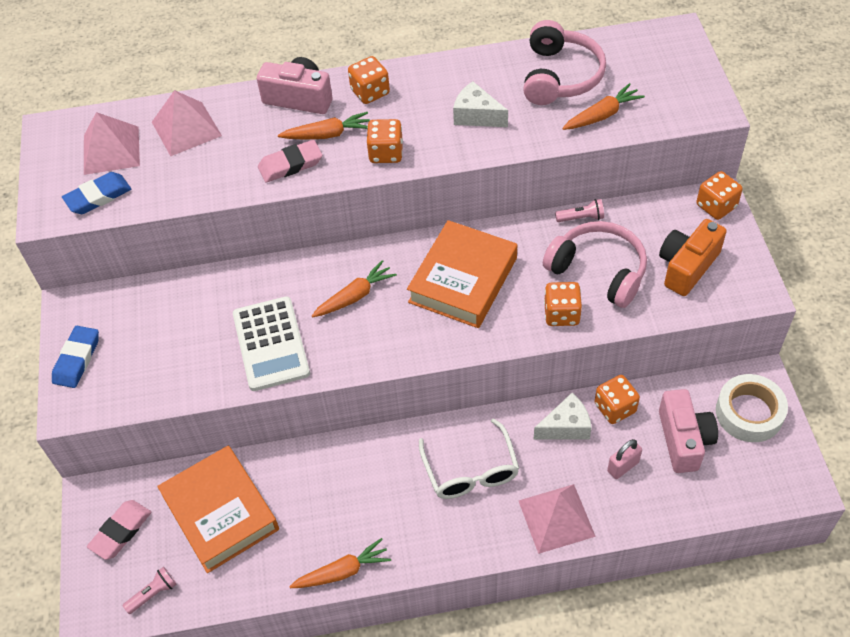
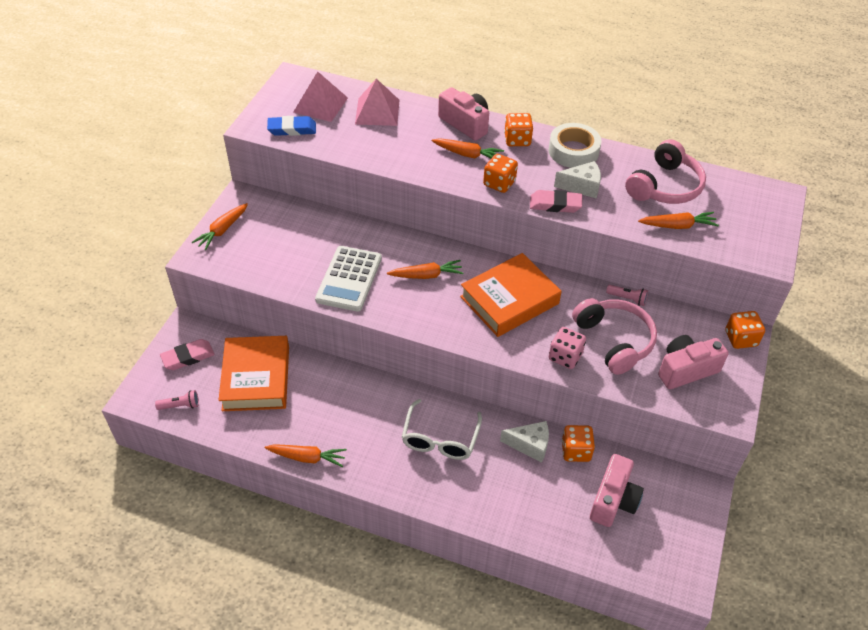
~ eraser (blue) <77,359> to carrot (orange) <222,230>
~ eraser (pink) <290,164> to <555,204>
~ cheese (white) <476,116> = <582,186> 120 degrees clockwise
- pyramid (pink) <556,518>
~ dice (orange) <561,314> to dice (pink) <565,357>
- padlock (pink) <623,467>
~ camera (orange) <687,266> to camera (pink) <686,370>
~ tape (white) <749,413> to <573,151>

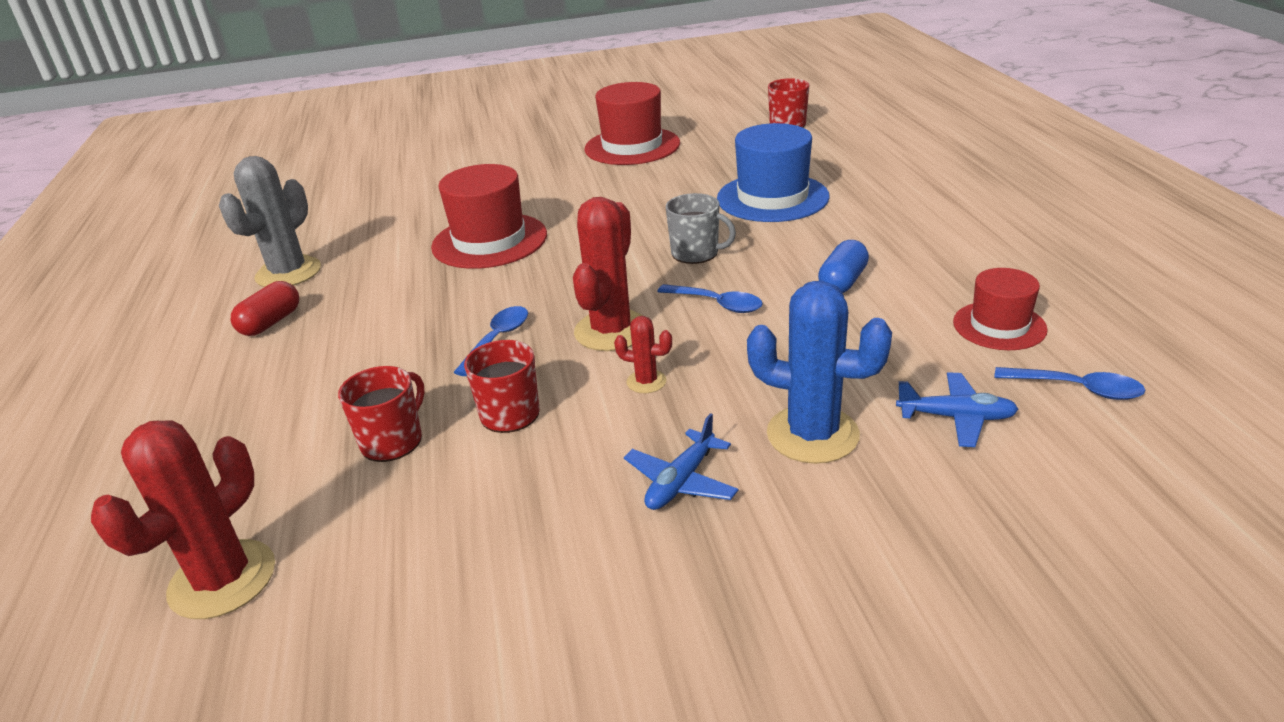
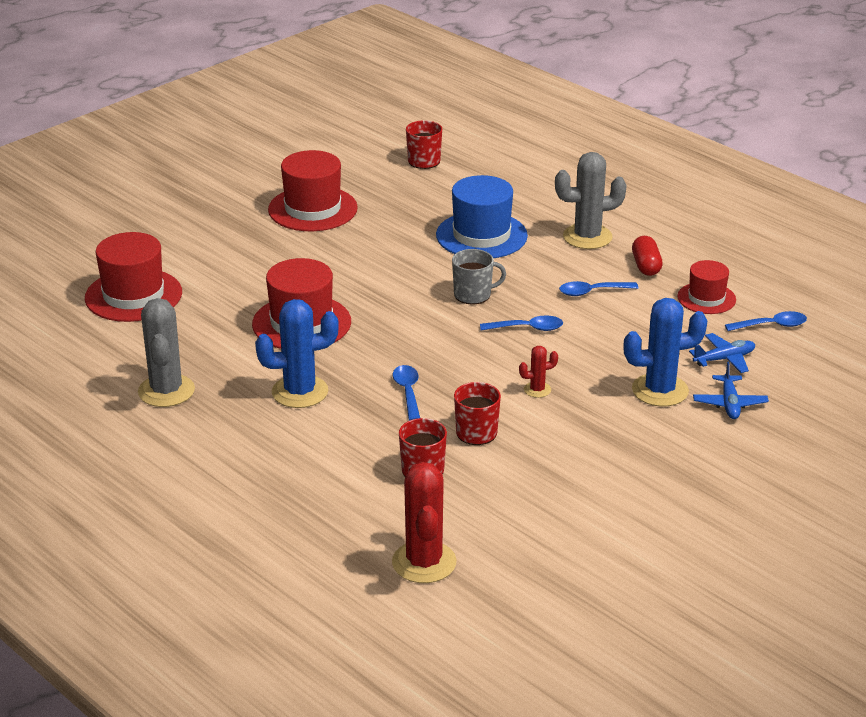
~ capsule (red) <271,322> to <646,266>
- cactus (red) <611,331>
~ plane (blue) <681,481> to <729,403>
~ capsule (blue) <842,282> to spoon (blue) <592,292>
+ hat (red) <133,295>
+ cactus (blue) <300,392>
+ cactus (grey) <587,237>

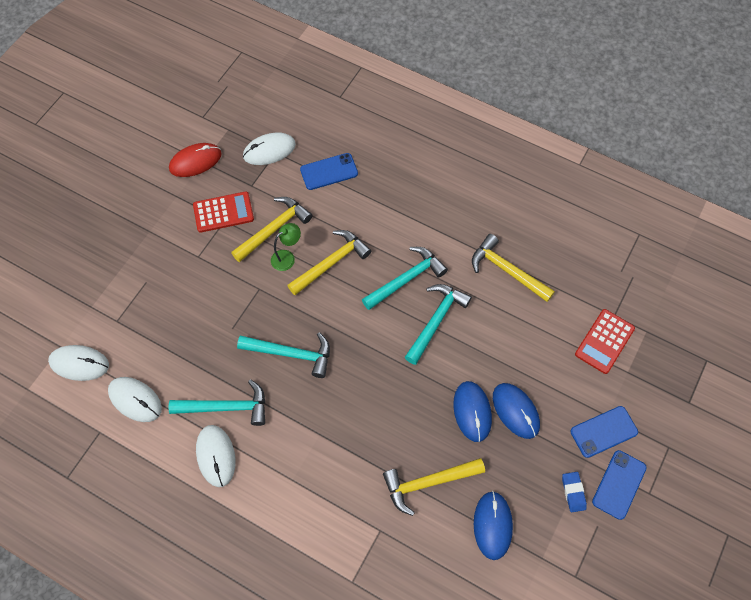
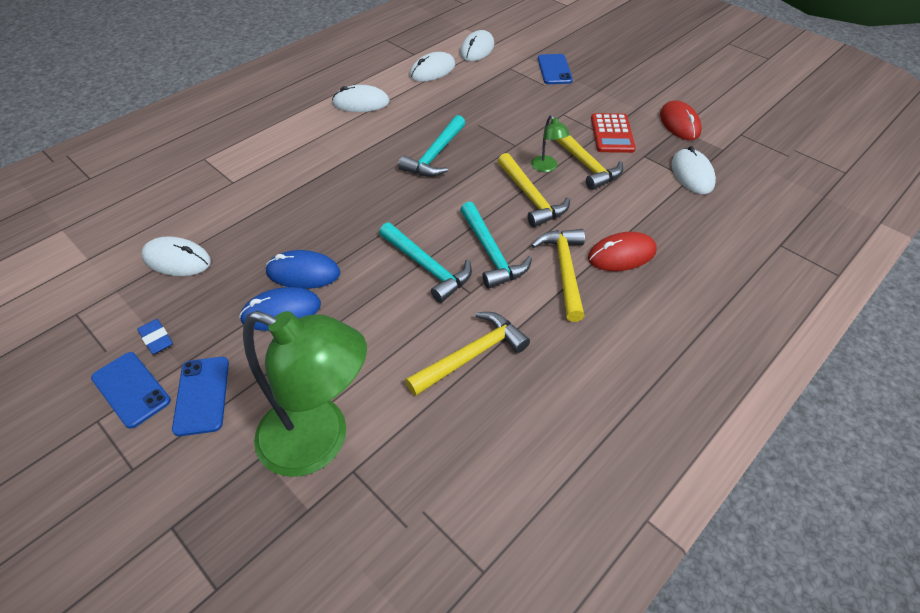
- hammer (turquoise) <226,407>
~ phone (blue) <329,171> to <554,69>
~ hammer (yellow) <428,483> to <564,271>
~ mouse (blue) <492,525> to mouse (white) <177,259>
~ eraser (blue) <573,492> = <156,339> 45 degrees clockwise
~ calculator (red) <604,341> to lamp (green) <319,441>
+ mouse (red) <621,255>

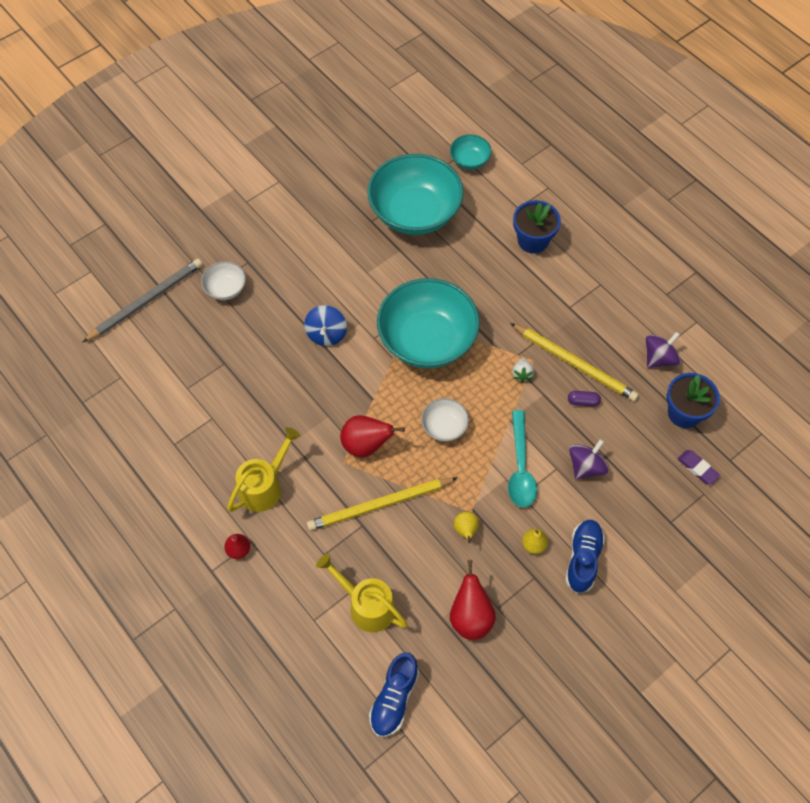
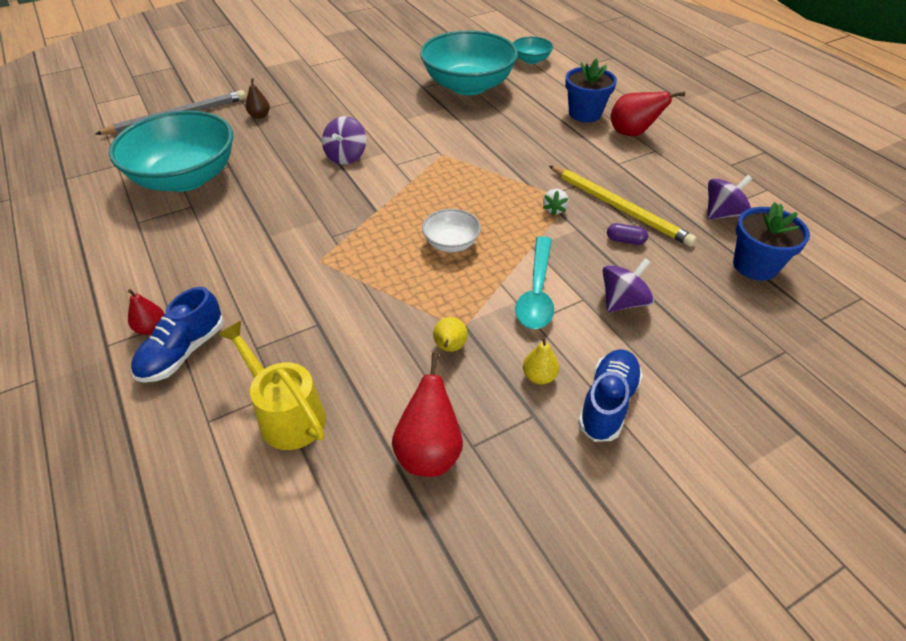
~ bowl (white) <225,288> to pear (brown) <259,116>
- watering can (yellow) <265,486>
~ spinning top (blue) <326,334> to spinning top (purple) <346,156>
- pencil (yellow) <379,505>
~ pear (red) <366,445> to <632,133>
~ shoe (blue) <394,699> to <183,352>
~ bowl (turquoise) <427,340> to <185,178>
- eraser (purple) <697,468>

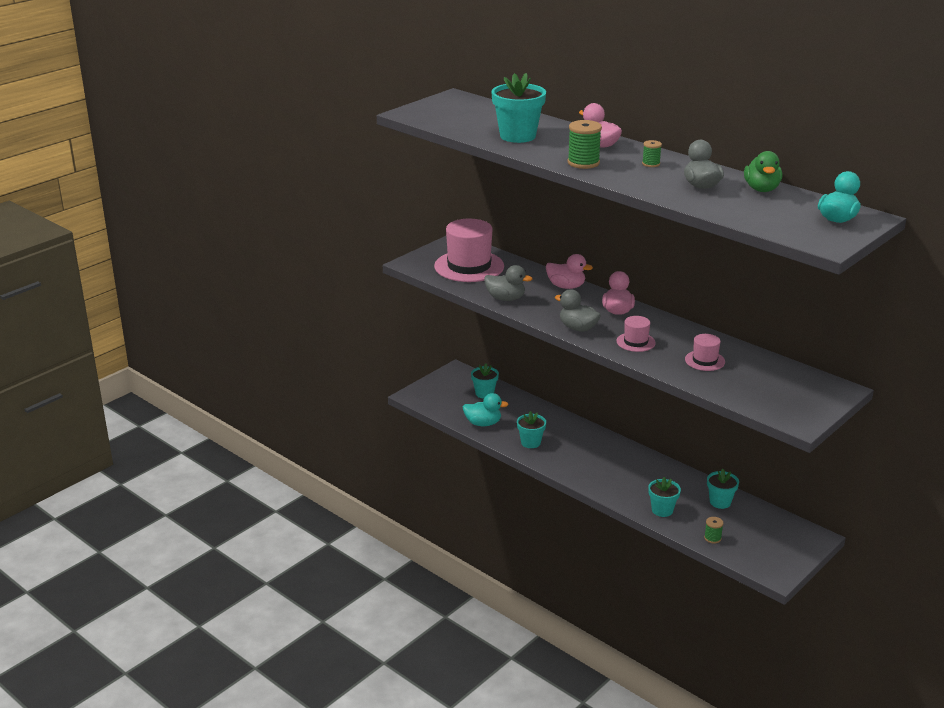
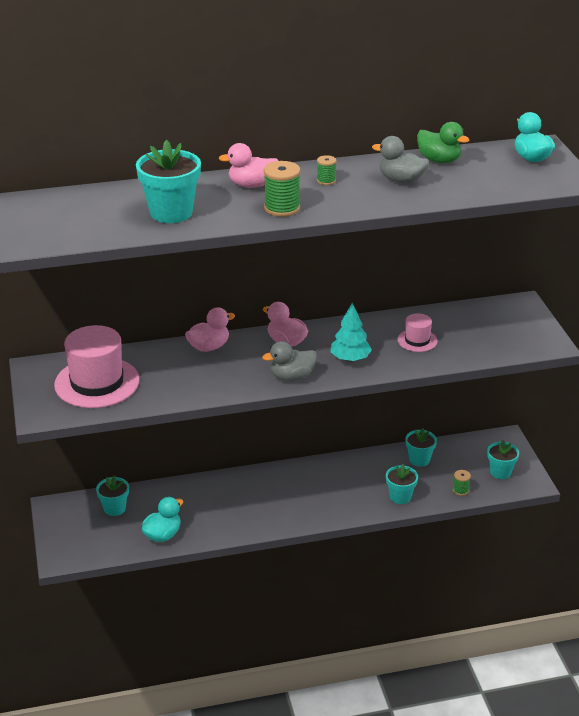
- duck (grey) <506,298>
~ flower pot (turquoise) <530,442> to <500,472>
~ hat (pink) <635,342> to tree (turquoise) <350,358>

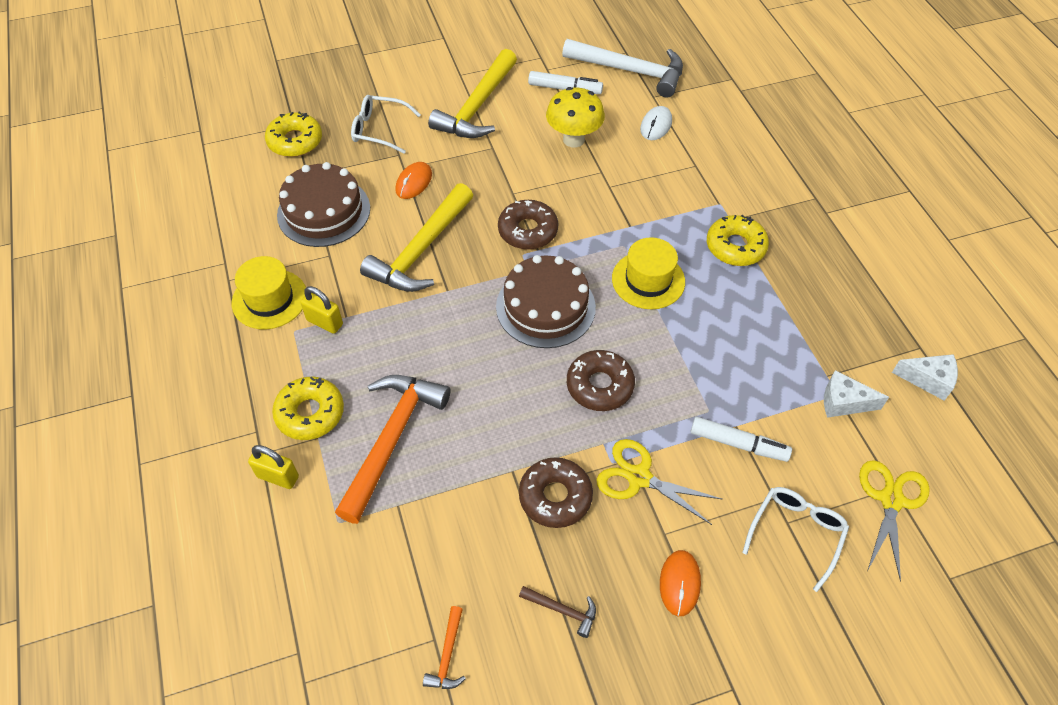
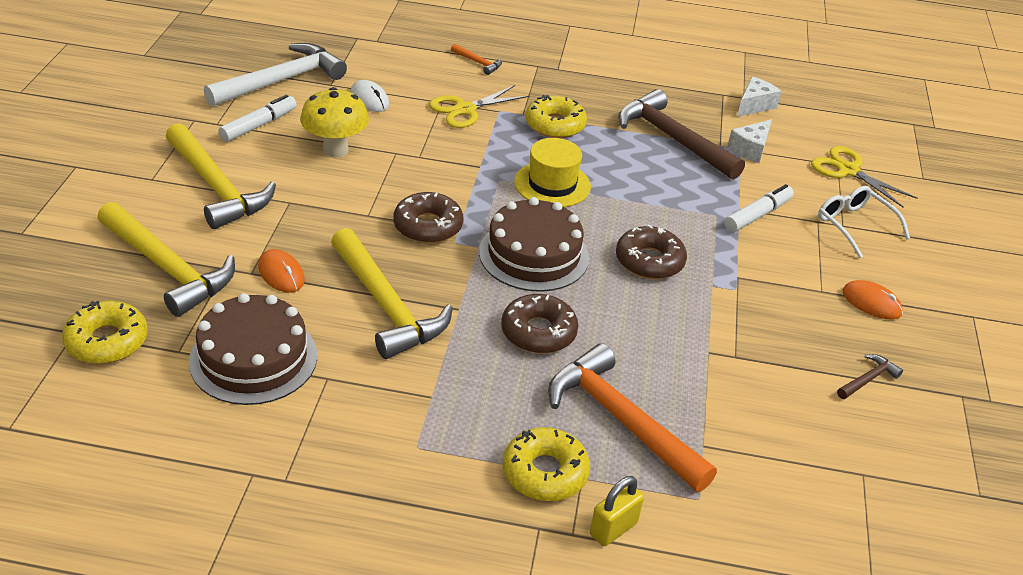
- hat (yellow) <269,299>
- padlock (yellow) <325,322>
~ glasses (white) <378,129> to hammer (yellow) <167,268>
~ hammer (orange) <447,655> to <478,63>
~ donut (brown) <555,497> to <538,332>
~ scissors (yellow) <639,477> to <465,109>
+ hammer (brown) <673,139>

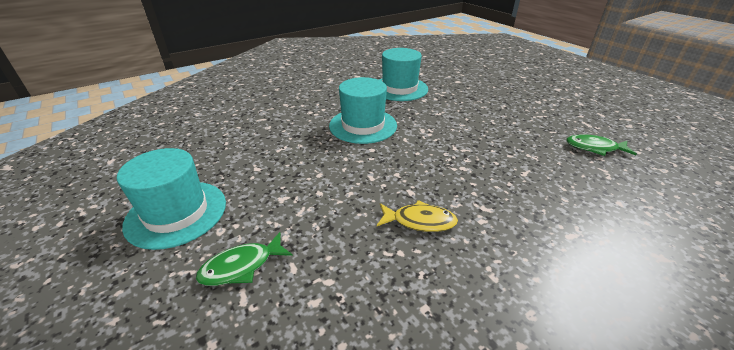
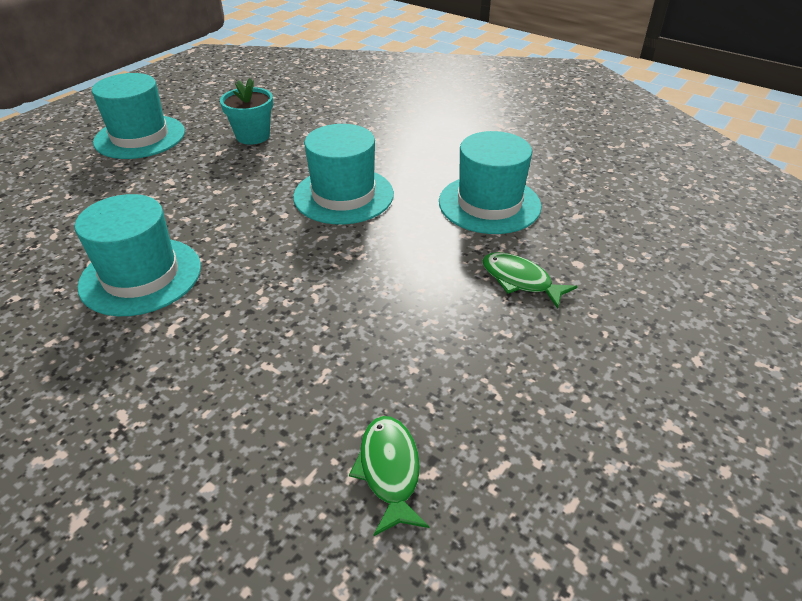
~ fish (green) <242,266> to <520,281>
~ fish (yellow) <419,221> to hat (turquoise) <141,276>
+ flower pot (turquoise) <253,136>

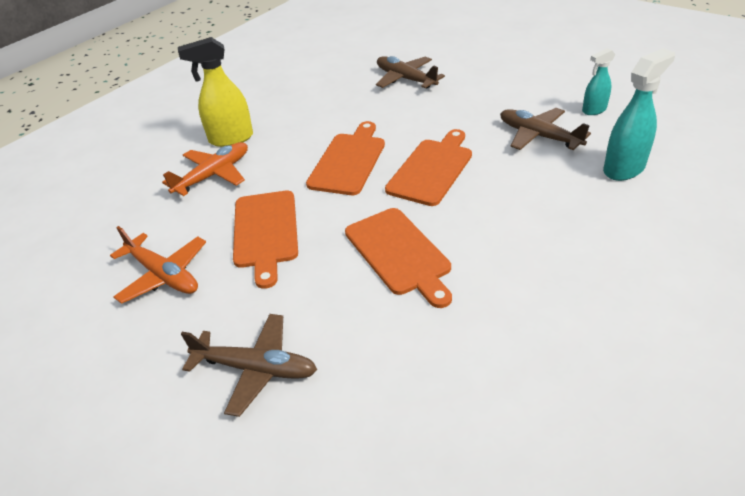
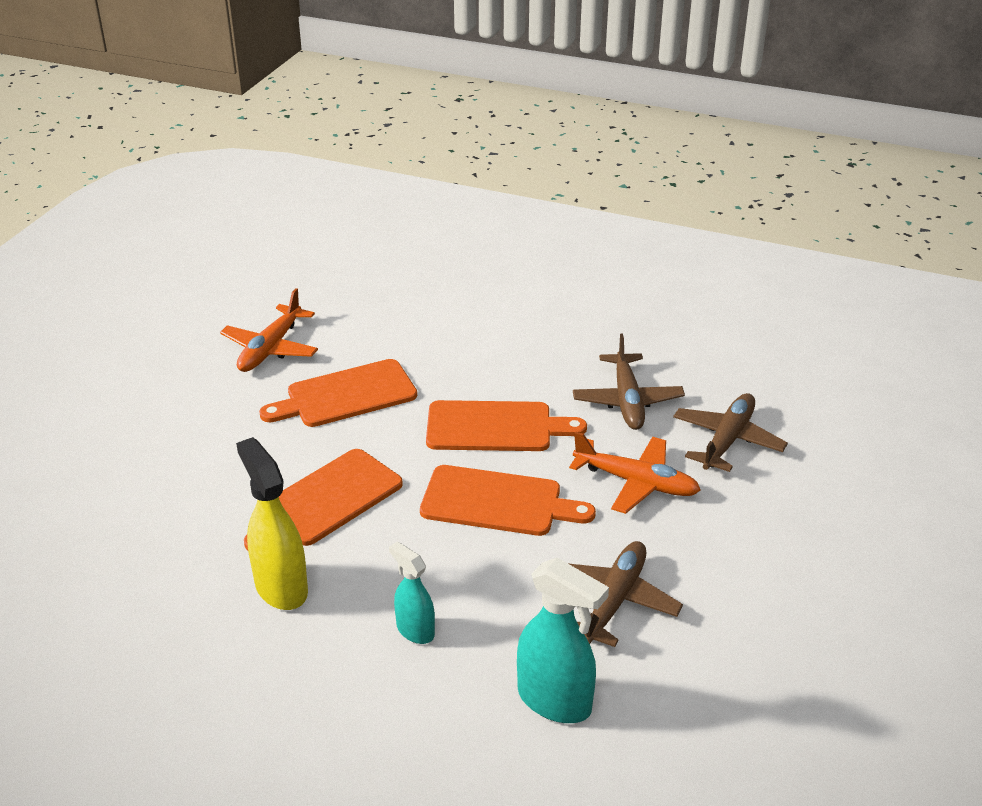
~ plane (orange) <213,175> to <635,482>
~ spray bottle (yellow) <230,139> to <281,587>
~ plane (brown) <255,369> to <627,400>
~ spray bottle (turquoise) <594,110> to <415,630>

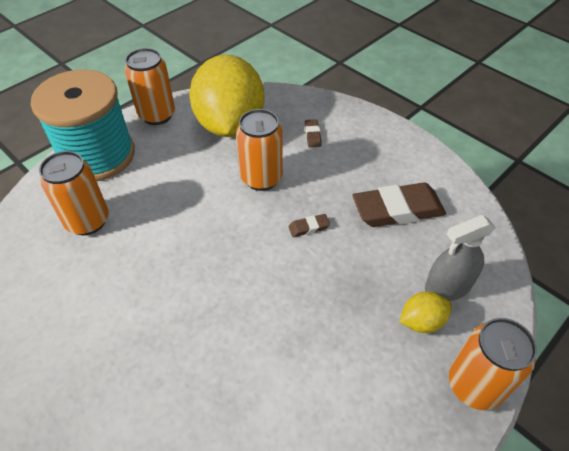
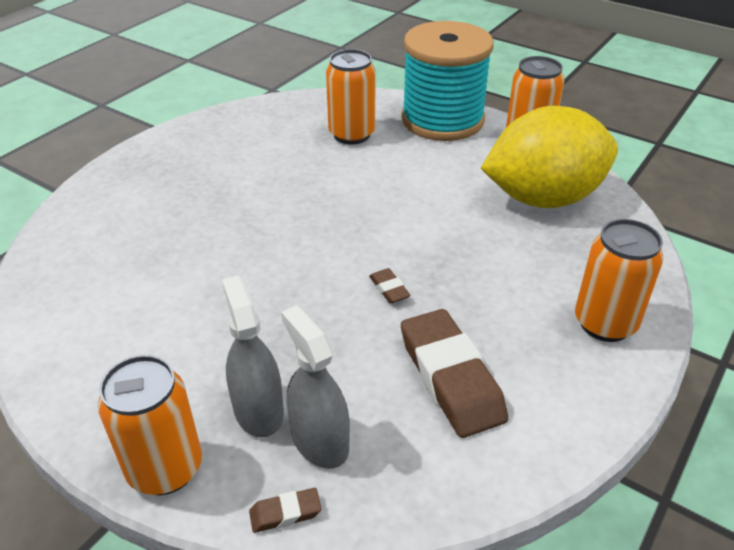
~ can (orange) <261,178> to <605,323>
~ eraser (brown) <312,135> to <285,513>
~ lemon (yellow) <421,321> to spray bottle (grey) <258,410>

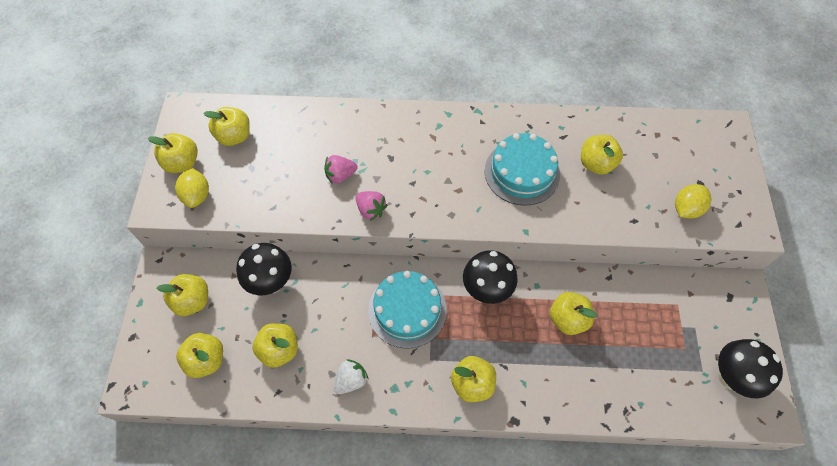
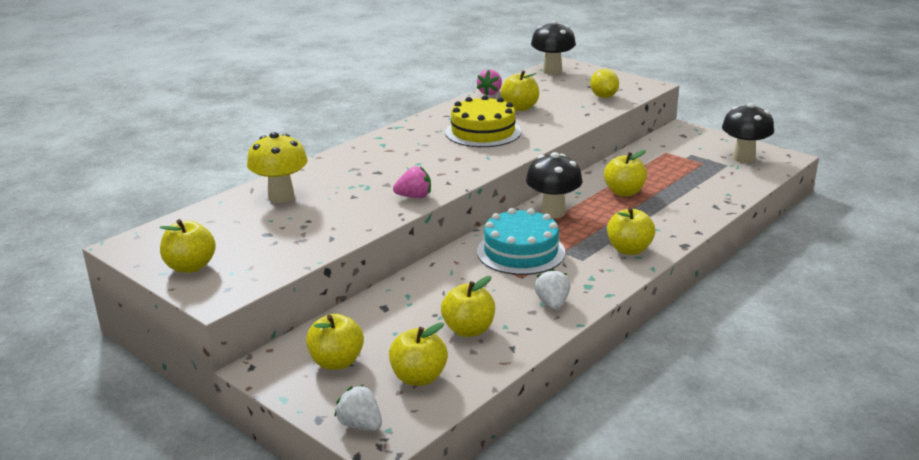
- lemon (yellow) <197,196>
- apple (yellow) <234,136>
~ mushroom (black) <271,283> to <552,71>
~ strawberry (pink) <340,175> to <490,93>
~ cake (turquoise) <522,172> to cake (yellow) <483,132>
+ mushroom (yellow) <281,197>
+ strawberry (white) <360,425>

